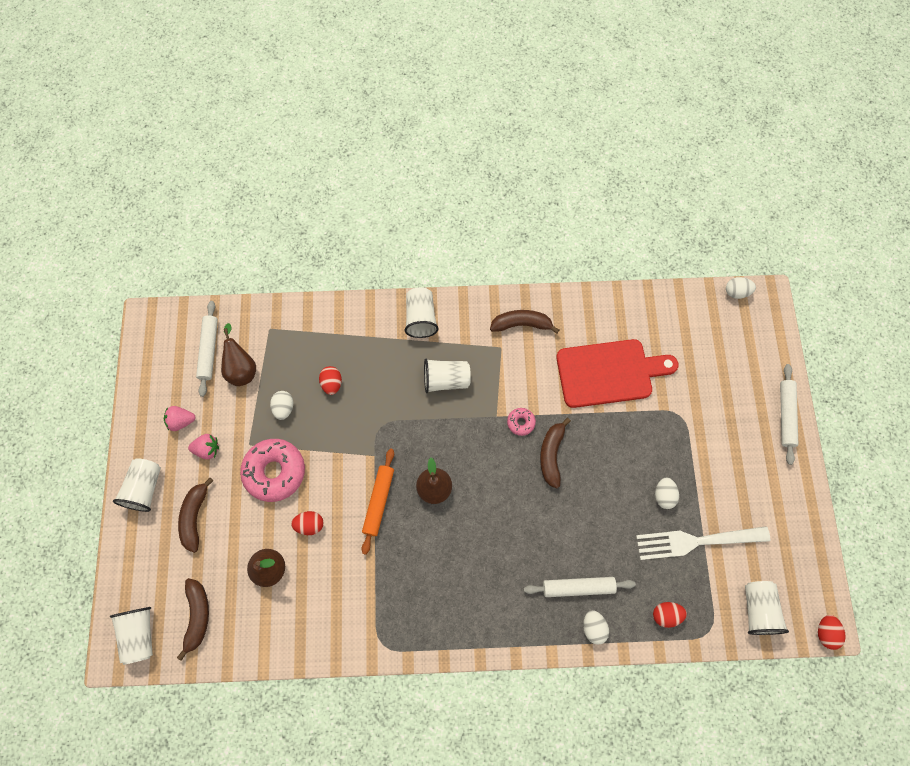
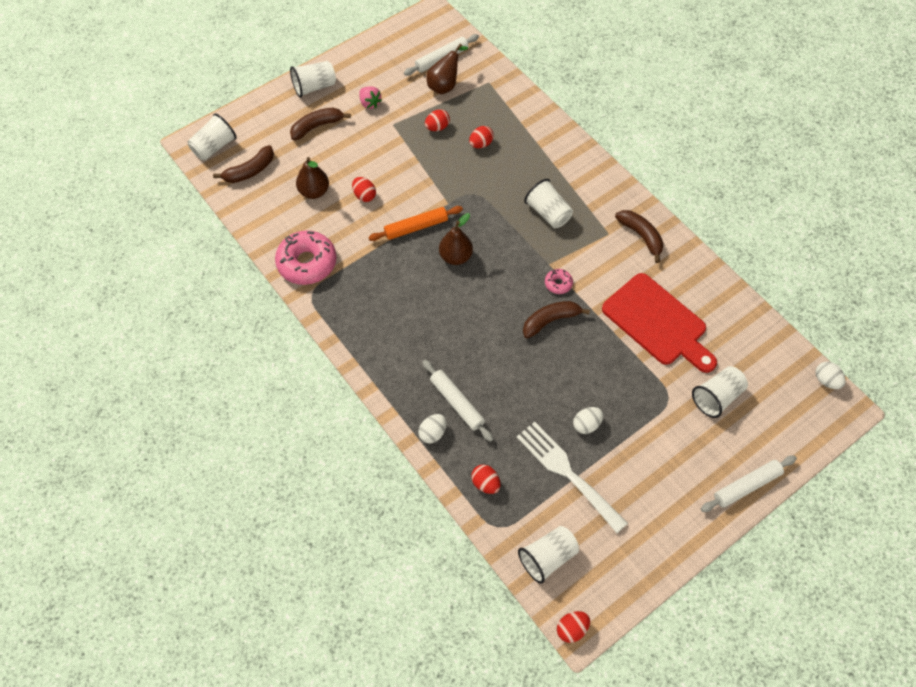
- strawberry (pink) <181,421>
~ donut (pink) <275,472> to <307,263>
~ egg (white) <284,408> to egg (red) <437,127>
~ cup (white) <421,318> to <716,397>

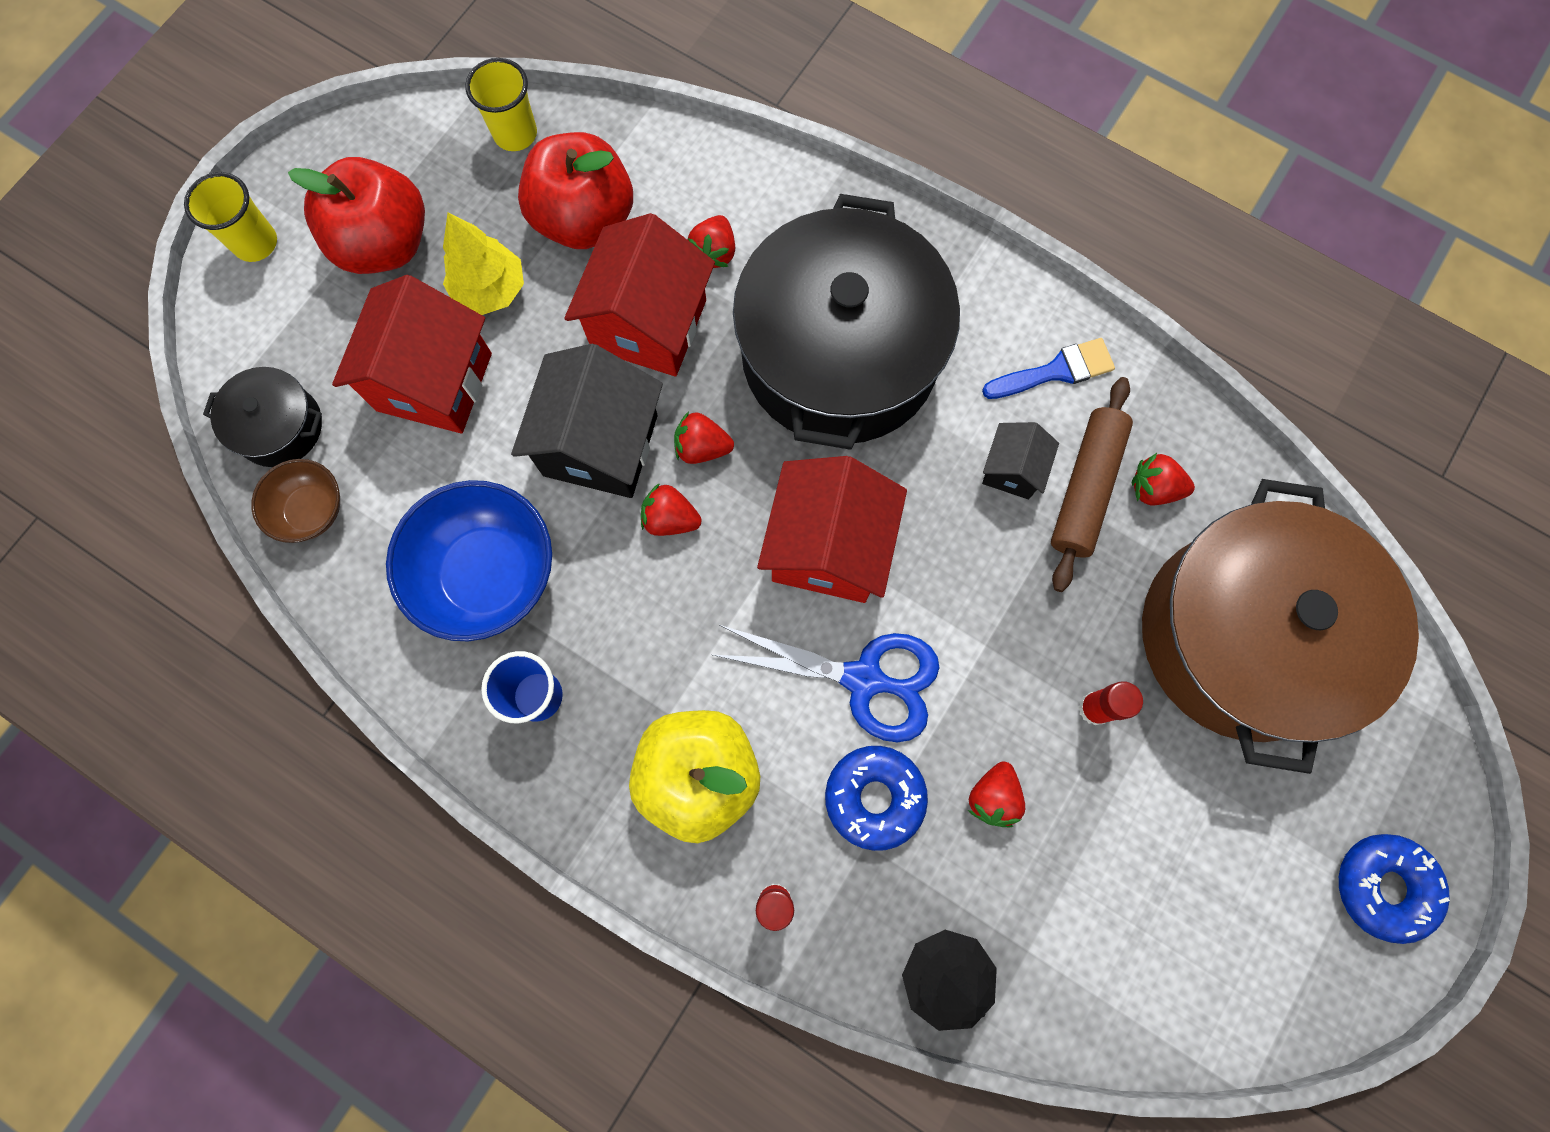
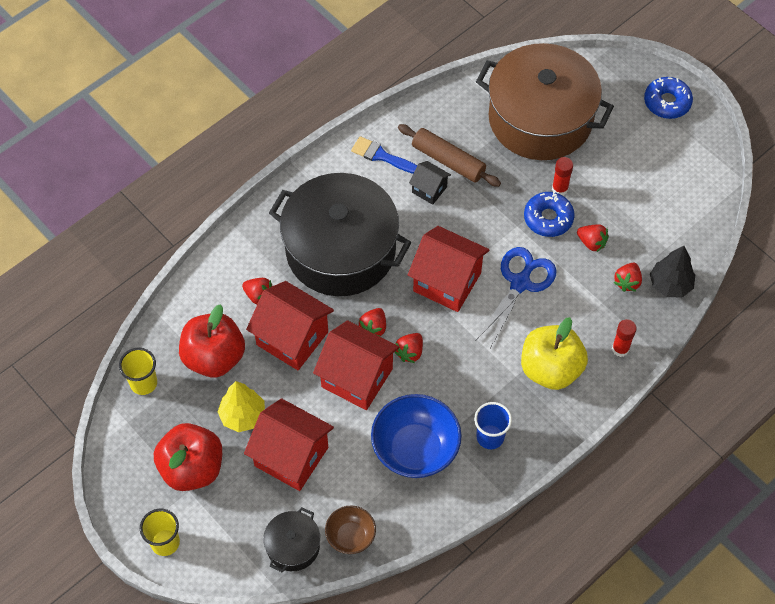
~ house (black) <600,445> to house (red) <357,378>
~ donut (blue) <874,797> to <548,218>
~ brush (blue) <1055,371> = <381,156> 60 degrees counterclockwise
~ strawberry (red) <1153,488> to <627,282>

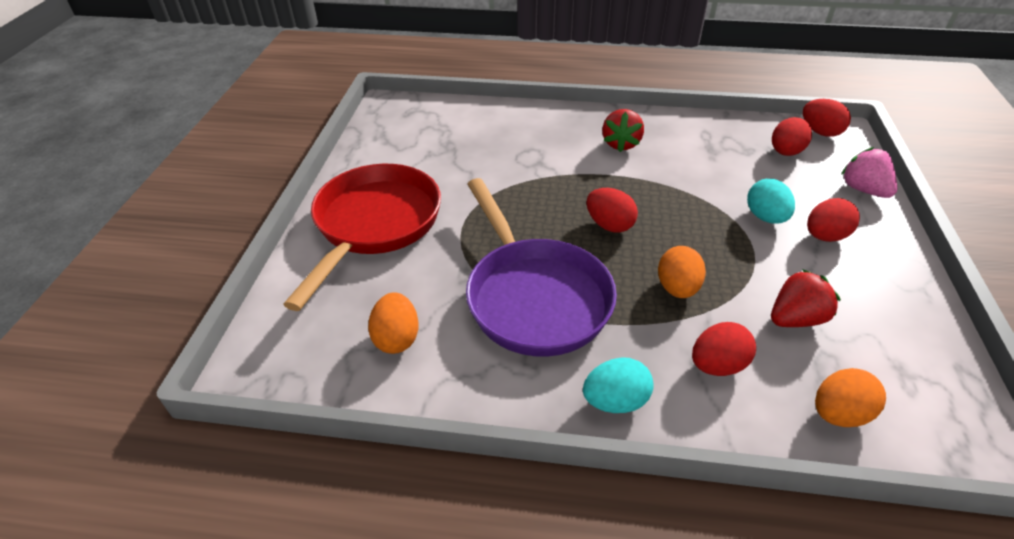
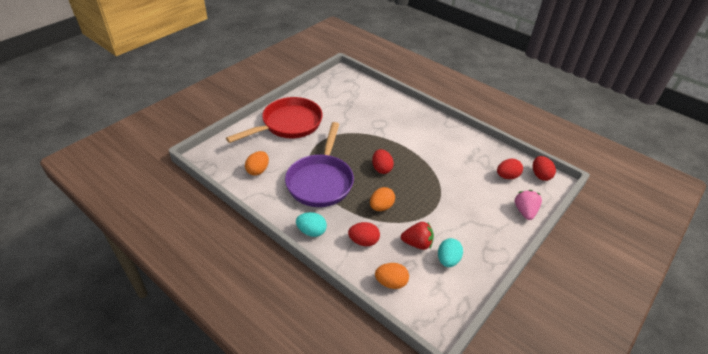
- strawberry (red) <621,144>
~ egg (turquoise) <765,217> to <448,260>
- egg (red) <825,236>

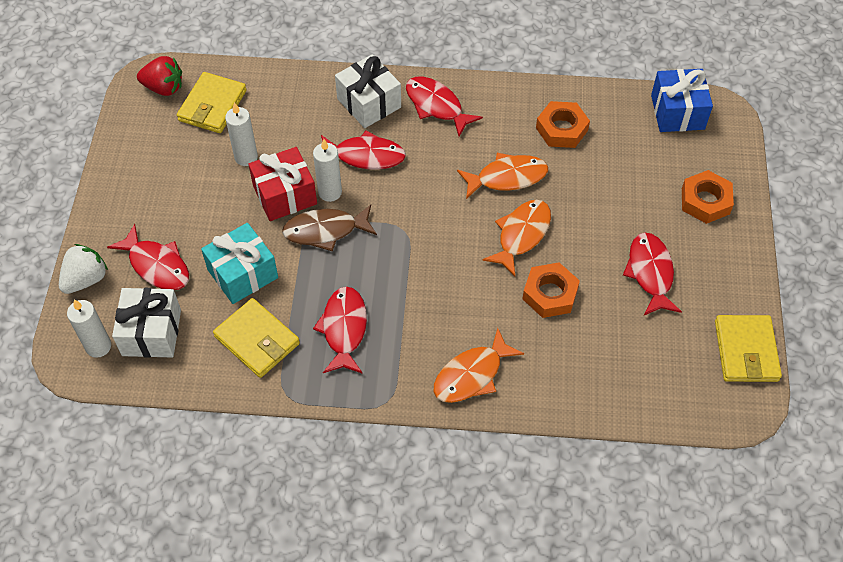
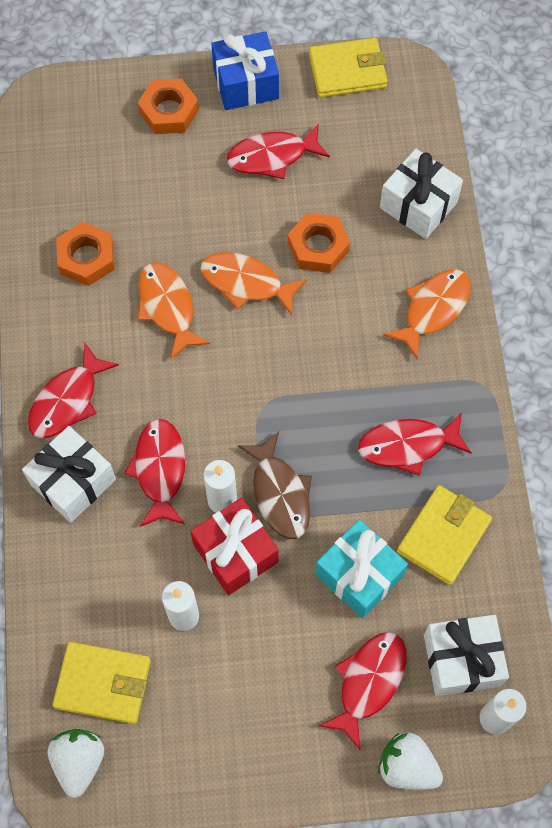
~ strawberry (red) <164,88> to strawberry (white) <79,761>
~ fish (orange) <472,375> = <433,309> 90 degrees counterclockwise
~ gift (blue) <677,112> to <245,83>
+ gift (white) <418,205>

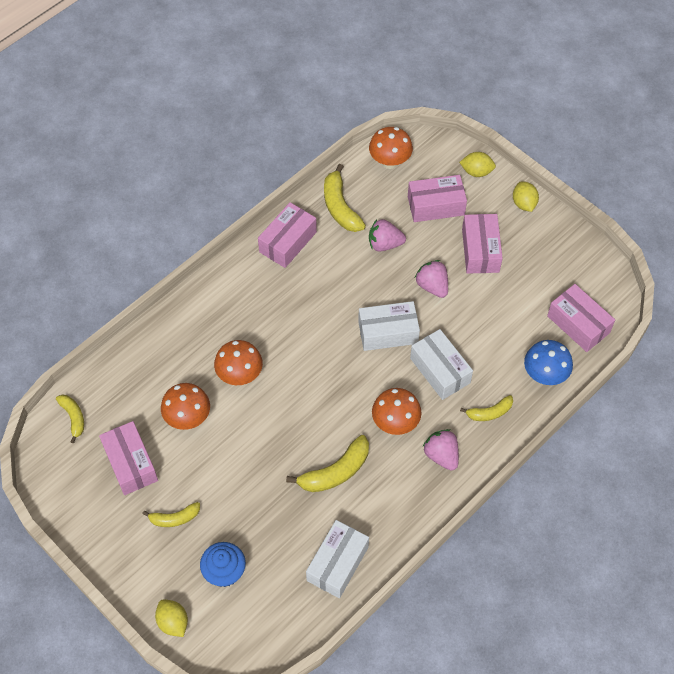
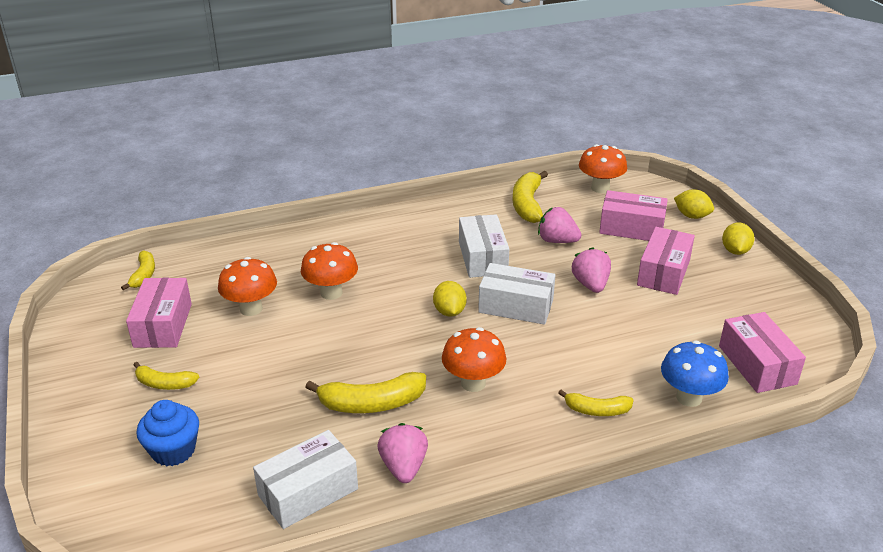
~ lemon (yellow) <173,622> to <449,311>
- box (pink) <287,242>
~ box (white) <440,370> to <483,258>
~ strawberry (pink) <441,455> to <403,467>

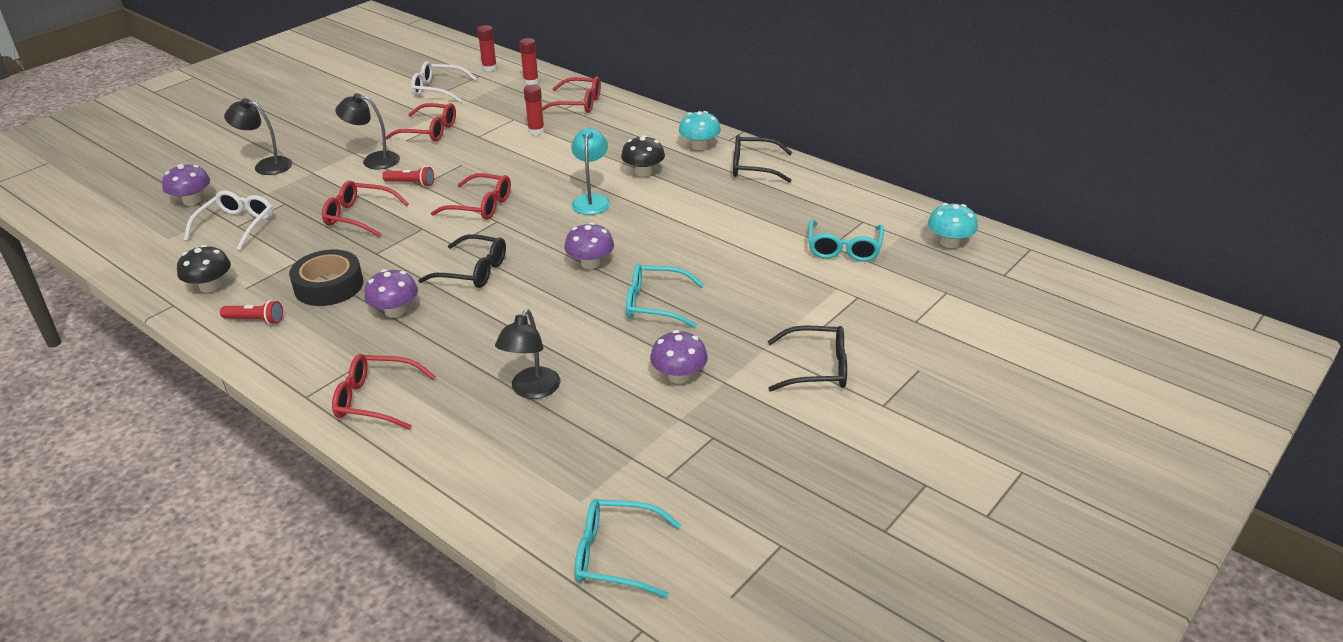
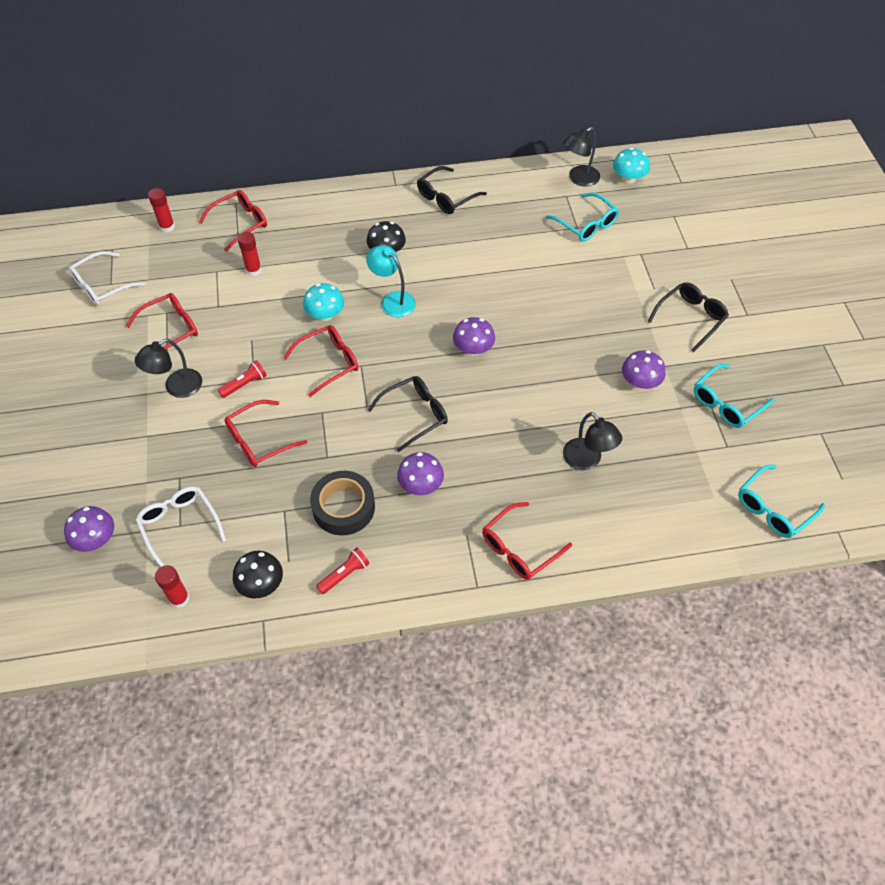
~ lamp (black) <266,165> to <579,179>
~ glue stick (red) <489,68> to <179,598>
~ glasses (turquoise) <655,304> to <726,403>
~ mushroom (turquoise) <699,146> to <325,314>

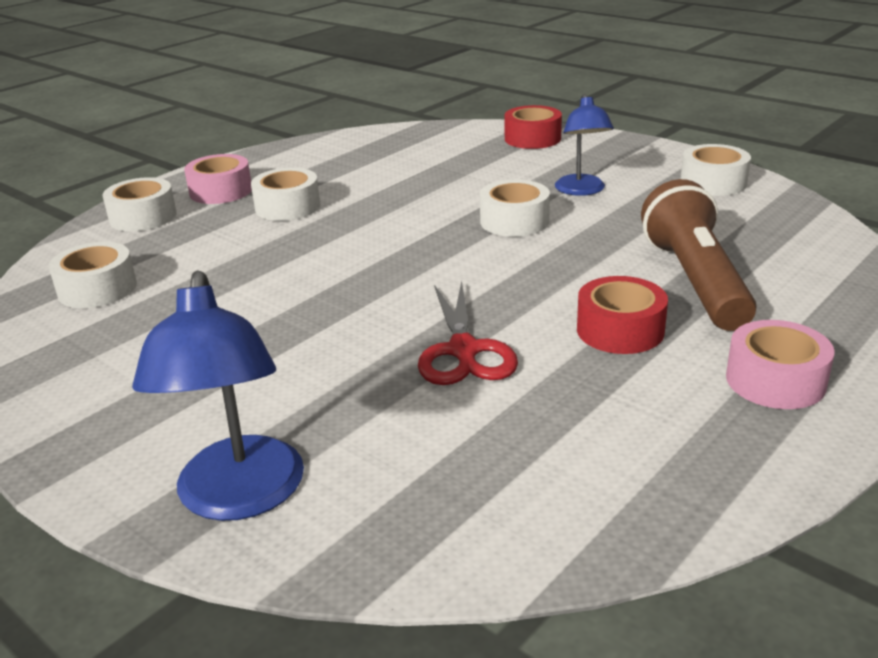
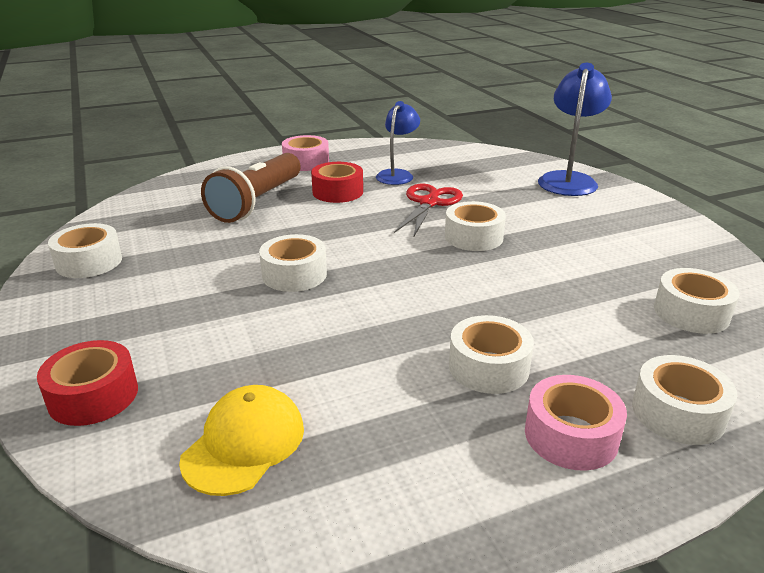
~ lamp (blue) <582,190> to <397,175>
+ cap (yellow) <244,443>
+ tape (white) <473,237>

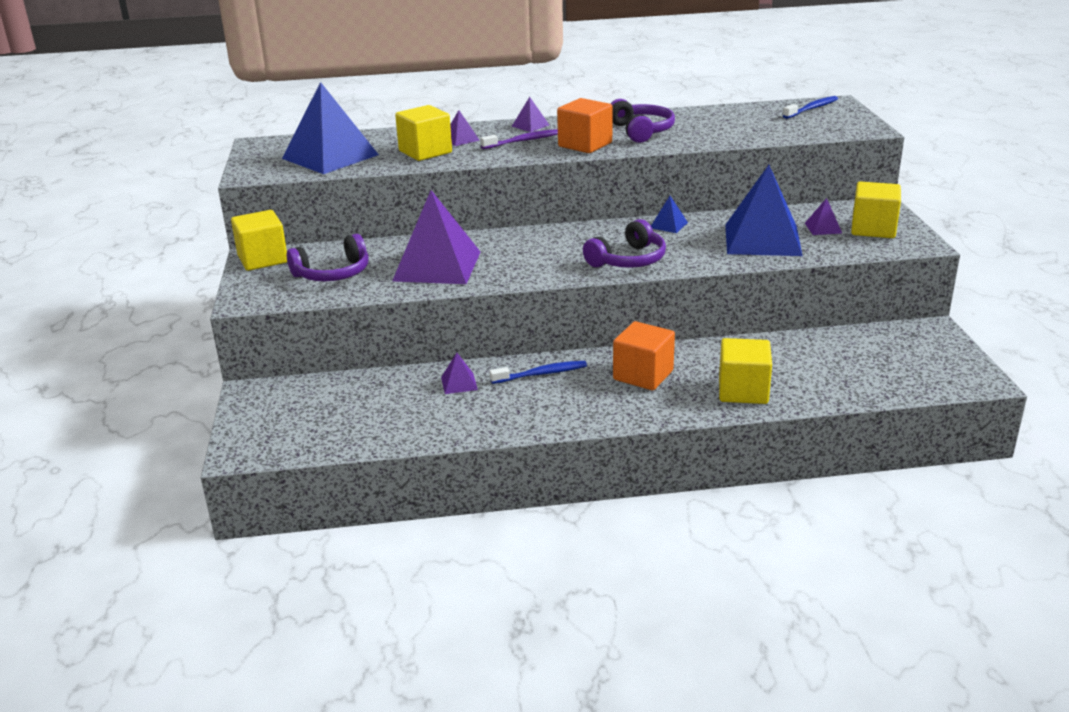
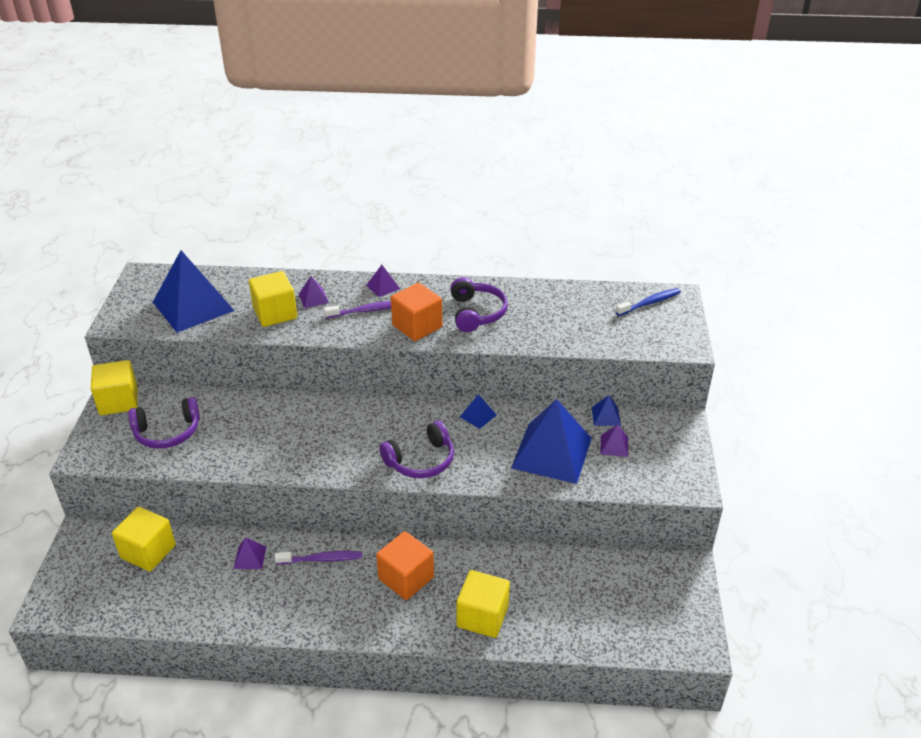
- pyramid (purple) <437,266>
~ toothbrush (blue) <541,374> to toothbrush (purple) <322,559>
~ cube (yellow) <873,229> to <148,551>
+ pyramid (blue) <606,416>

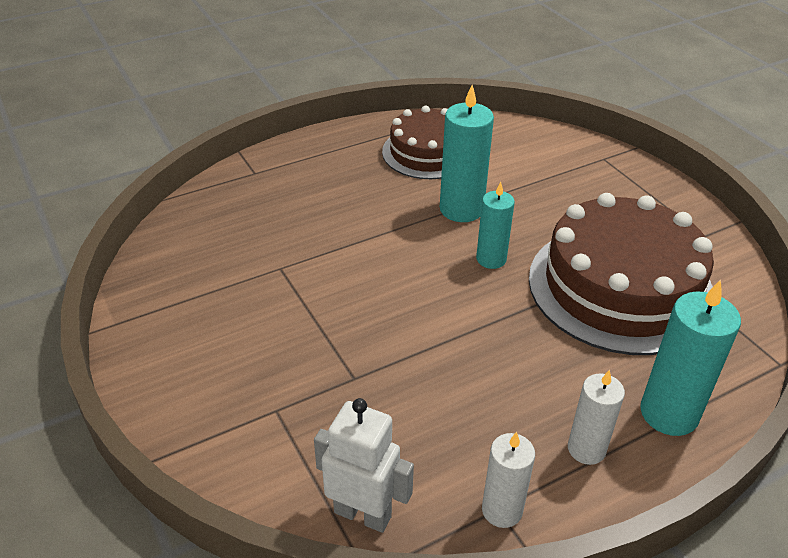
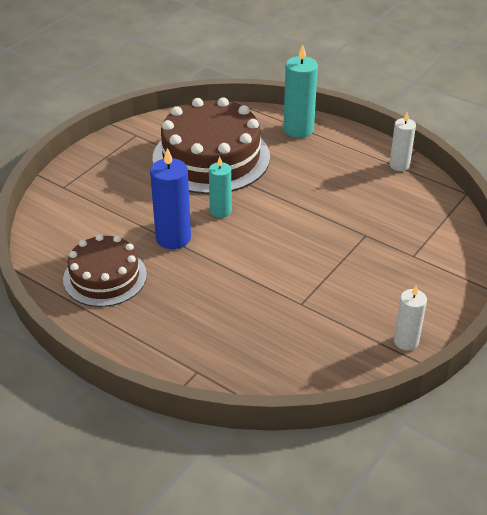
- robot (white) <363,514>
~ candle (turquoise) <461,209> to candle (blue) <173,238>
~ candle (white) <586,449> to <406,341>

